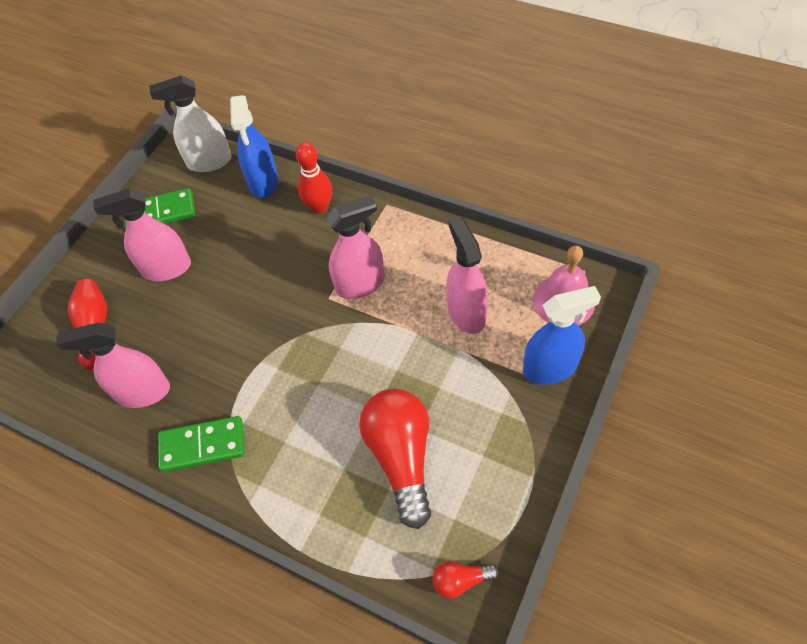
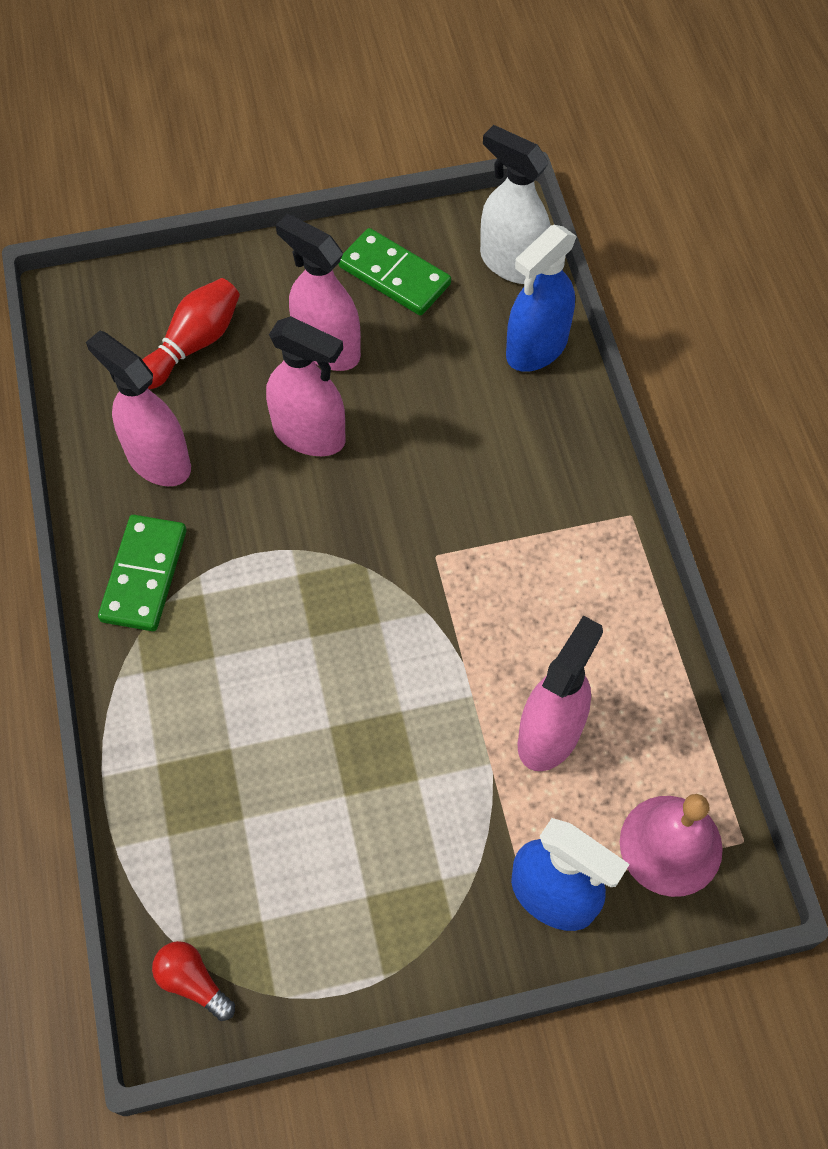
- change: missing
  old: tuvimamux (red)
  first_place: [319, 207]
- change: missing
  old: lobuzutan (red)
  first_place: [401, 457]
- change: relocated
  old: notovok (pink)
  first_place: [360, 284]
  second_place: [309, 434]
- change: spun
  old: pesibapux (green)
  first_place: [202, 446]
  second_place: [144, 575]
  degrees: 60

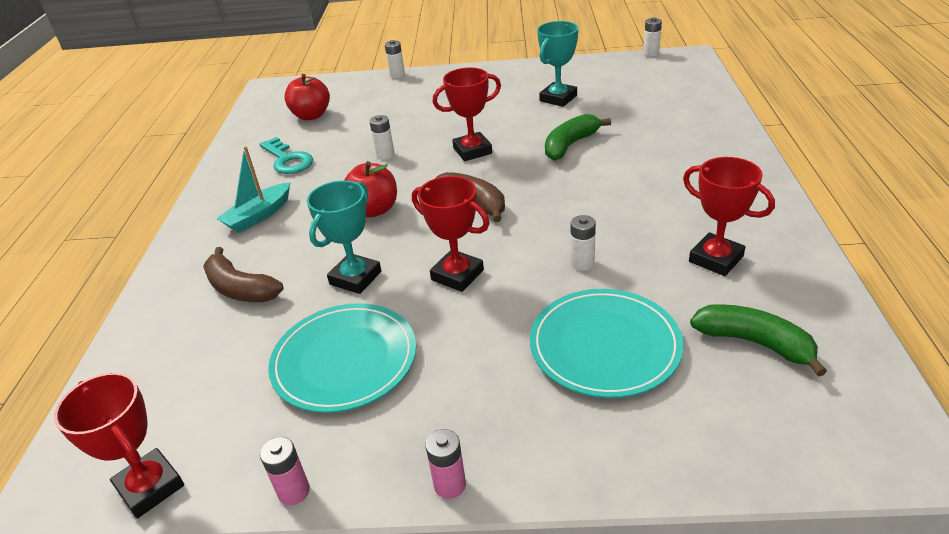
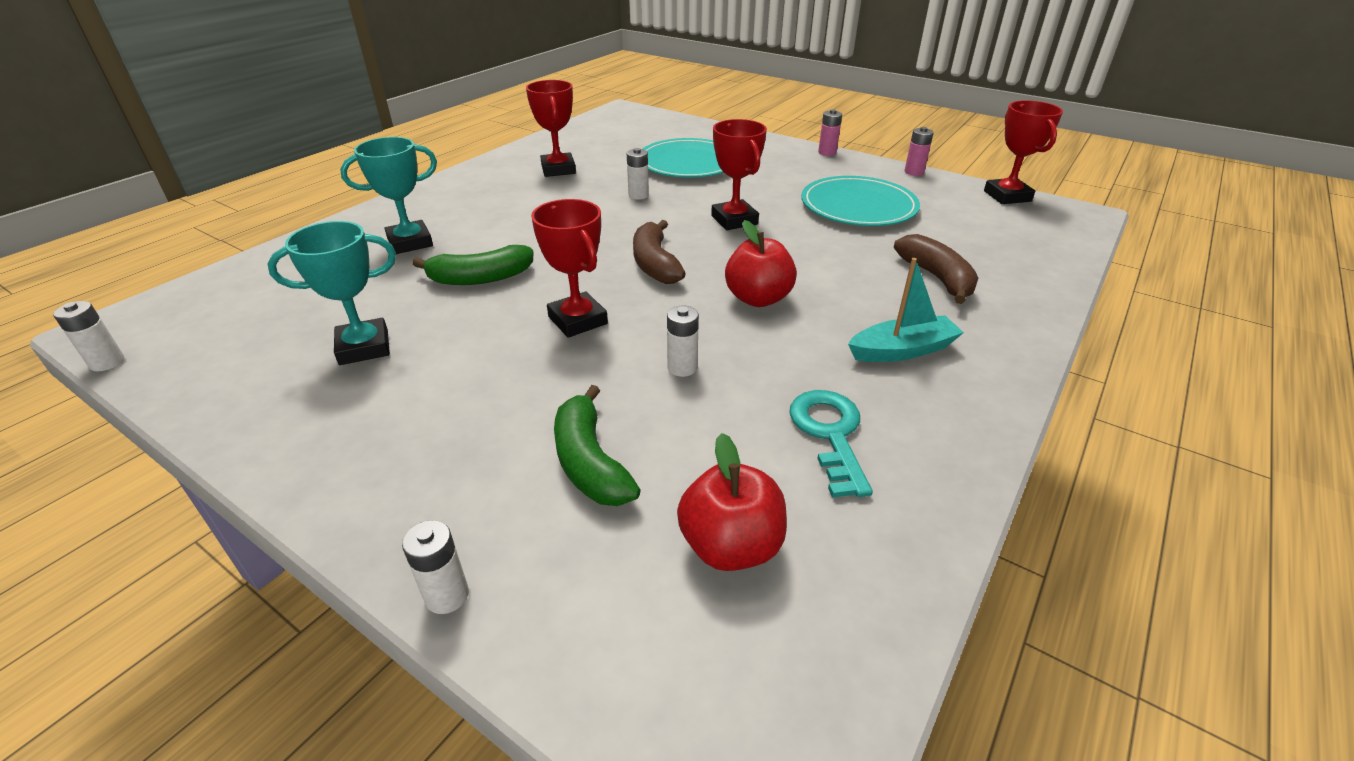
- change: relocated
  old: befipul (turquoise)
  first_place: [355, 278]
  second_place: [410, 242]
- change: relocated
  old: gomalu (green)
  first_place: [754, 343]
  second_place: [590, 462]
- change: spun
  old: befipul (red)
  first_place: [472, 151]
  second_place: [577, 320]
  degrees: 45

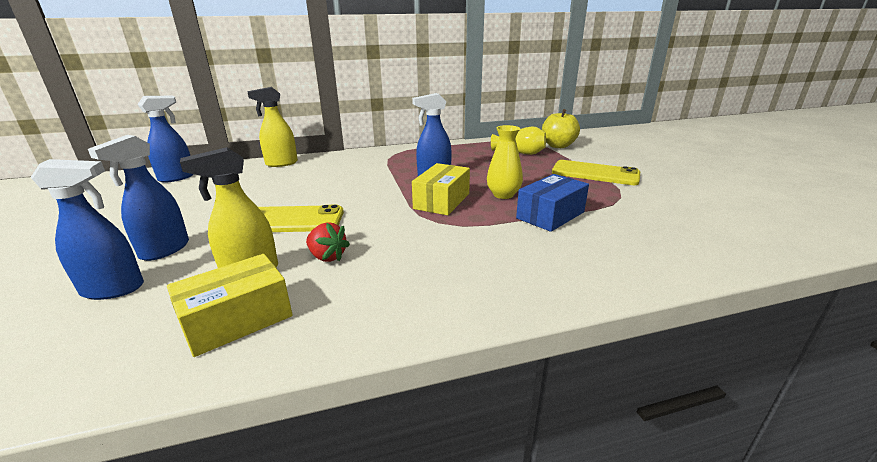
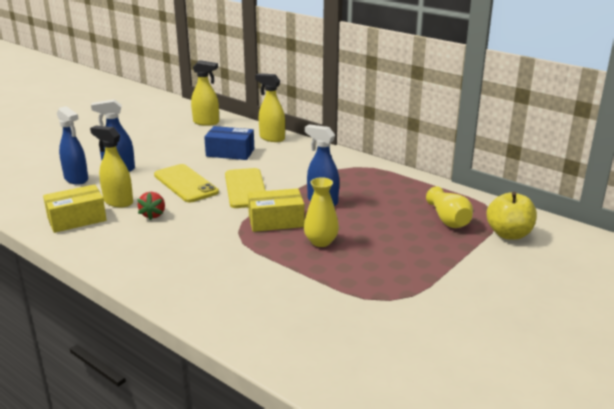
- change: relocated
  old: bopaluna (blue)
  first_place: [550, 215]
  second_place: [230, 153]
- change: relocated
  old: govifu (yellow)
  first_place: [595, 173]
  second_place: [245, 188]
- change: colour
  old: notovok (blue)
  new: notovok (yellow)
  first_place: [177, 177]
  second_place: [206, 122]
- change: spun
  old: bopaluna (yellow)
  first_place: [237, 319]
  second_place: [77, 219]
  degrees: -45

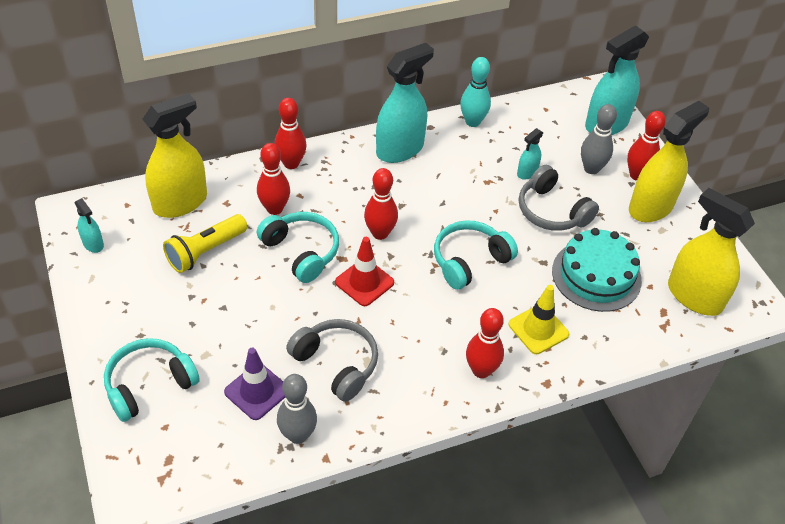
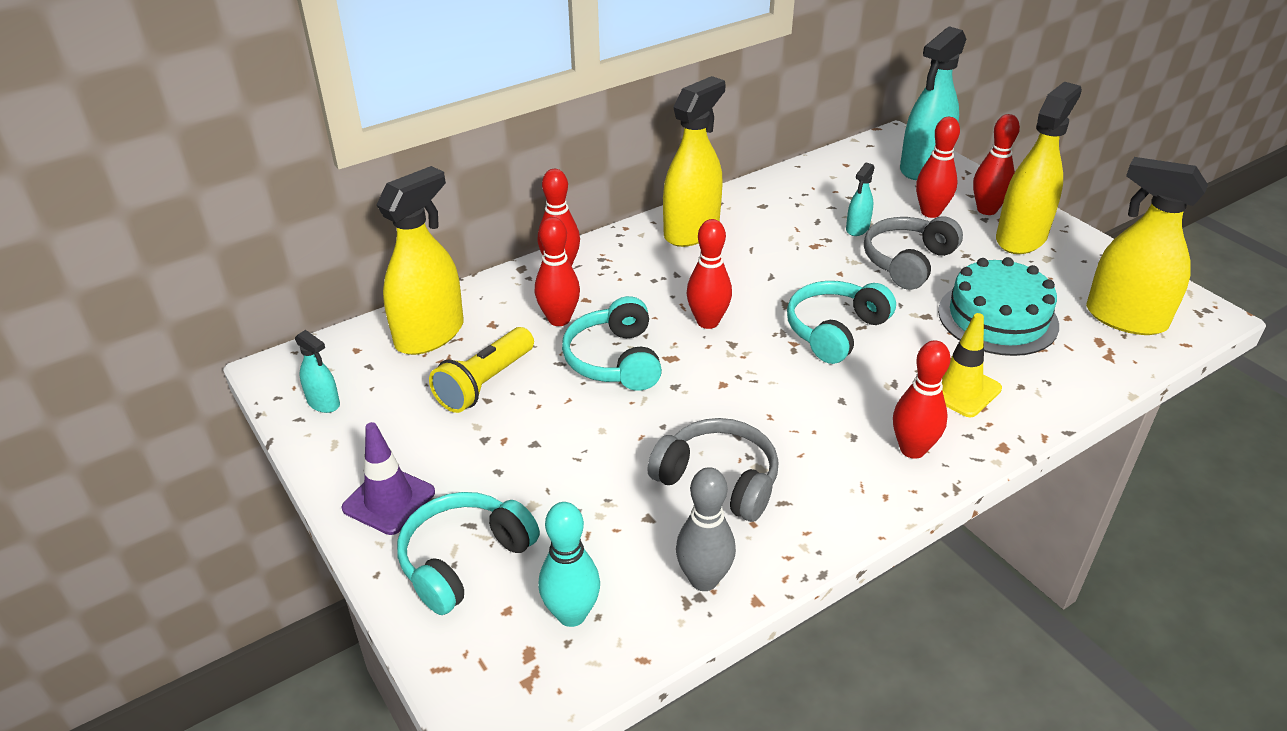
- change: missing
  old: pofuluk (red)
  first_place: [364, 282]
- change: relocated
  old: pofuluk (purple)
  first_place: [257, 391]
  second_place: [389, 500]
- change: relocated
  old: tuvimamux (turquoise)
  first_place: [472, 122]
  second_place: [571, 614]
- change: colour
  old: notovok (turquoise)
  new: notovok (yellow)
  first_place: [400, 149]
  second_place: [691, 231]
- change: colour
  old: tuvimamux (grey)
  new: tuvimamux (red)
  first_place: [591, 169]
  second_place: [930, 212]
- change: spun
  old: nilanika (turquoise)
  first_place: [301, 252]
  second_place: [614, 360]
  degrees: -135
- change: spun
  old: nilanika (grey)
  first_place: [552, 211]
  second_place: [907, 262]
  degrees: 90

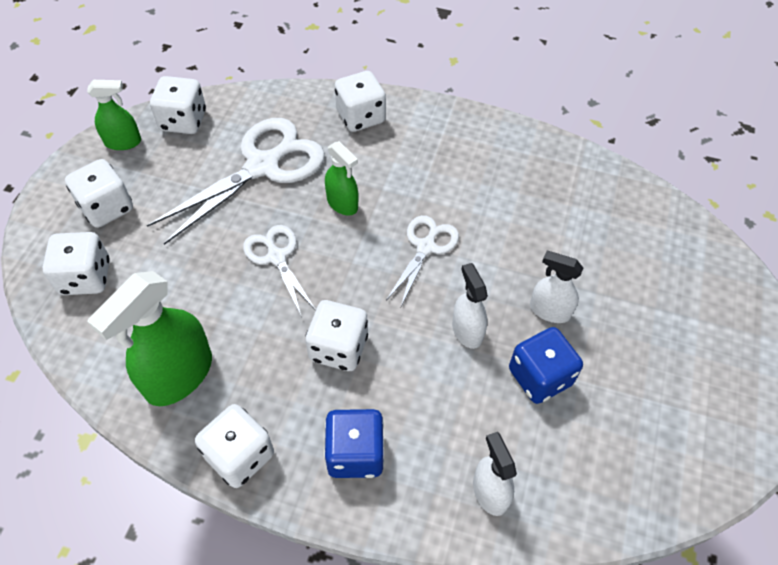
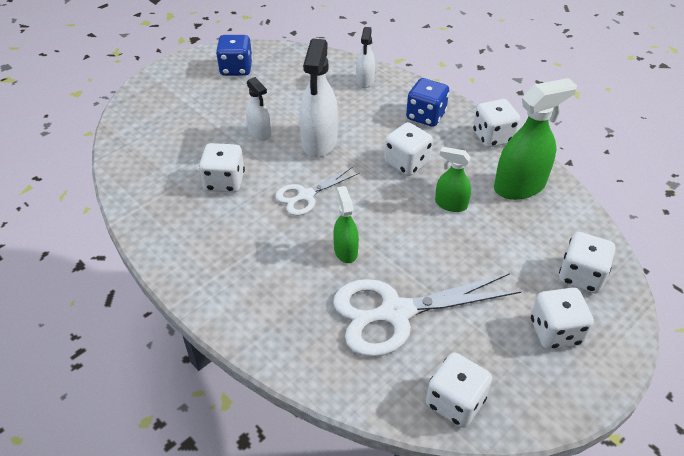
- change: missing
  old: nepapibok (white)
  first_place: [276, 257]
- change: relocated
  old: notovok (green)
  first_place: [123, 142]
  second_place: [450, 204]
- change: relocated
  old: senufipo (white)
  first_place: [360, 117]
  second_place: [224, 182]
- change: relocated
  old: senufipo (blue)
  first_place: [539, 377]
  second_place: [236, 69]
- change: size
  old: notovok (white)
  first_place: [467, 331]
  second_place: [319, 142]
  factor: 1.76

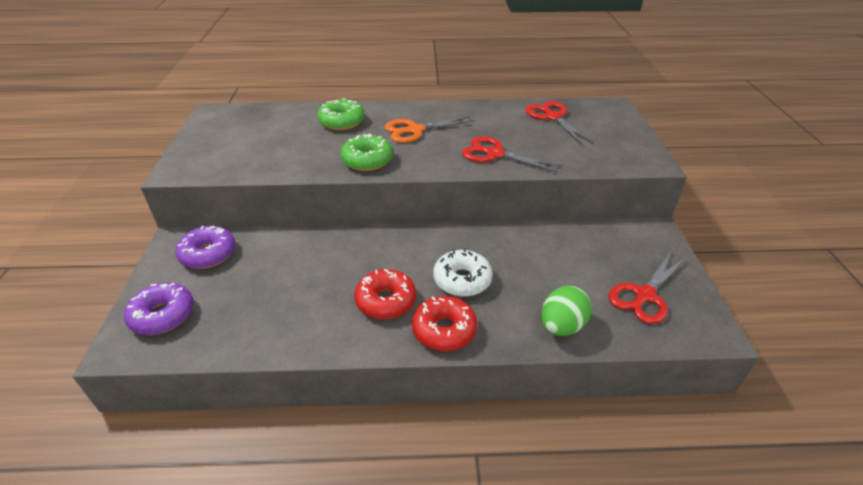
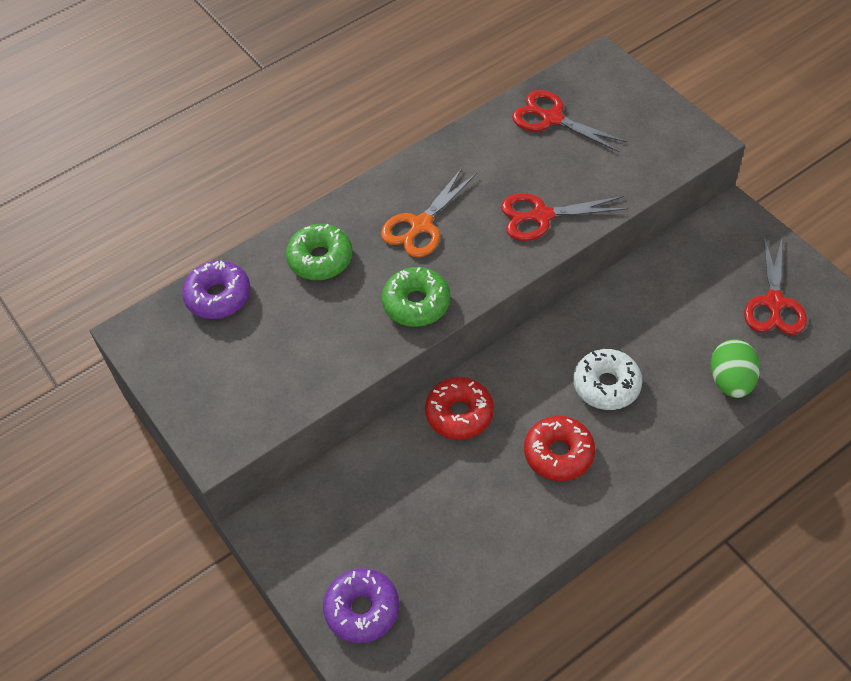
- change: relocated
  old: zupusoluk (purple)
  first_place: [208, 254]
  second_place: [218, 296]
- change: relocated
  old: zupusoluk (red)
  first_place: [444, 330]
  second_place: [459, 414]

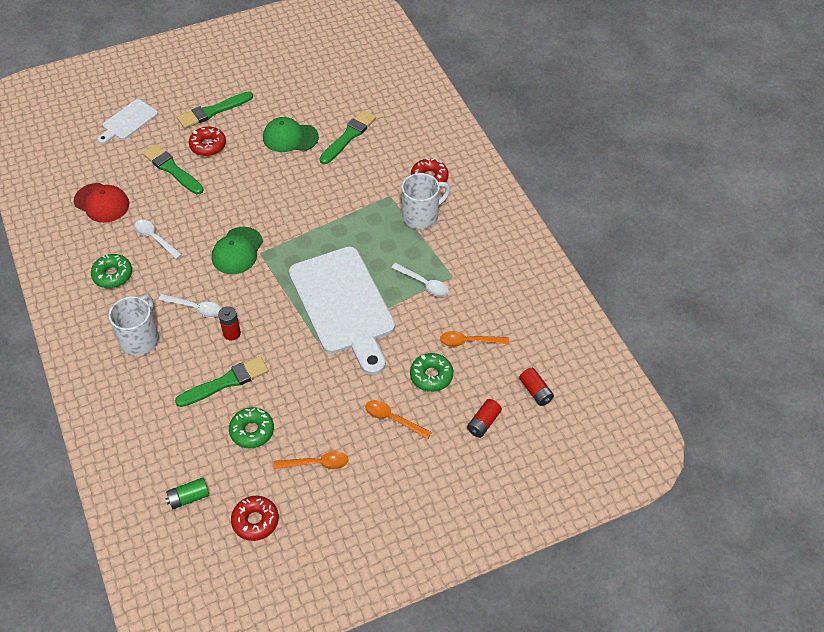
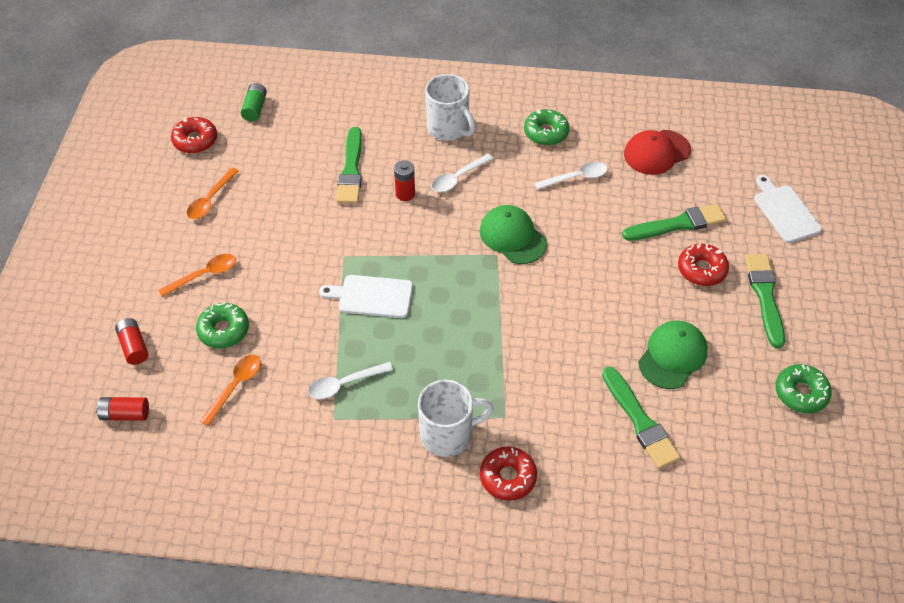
- change: relocated
  old: zupusoluk (green)
  first_place: [252, 431]
  second_place: [801, 393]
- change: spun
  old: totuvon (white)
  first_place: [421, 216]
  second_place: [448, 434]
  degrees: -105
- change: size
  old: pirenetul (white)
  first_place: [343, 305]
  second_place: [371, 296]
  factor: 0.49

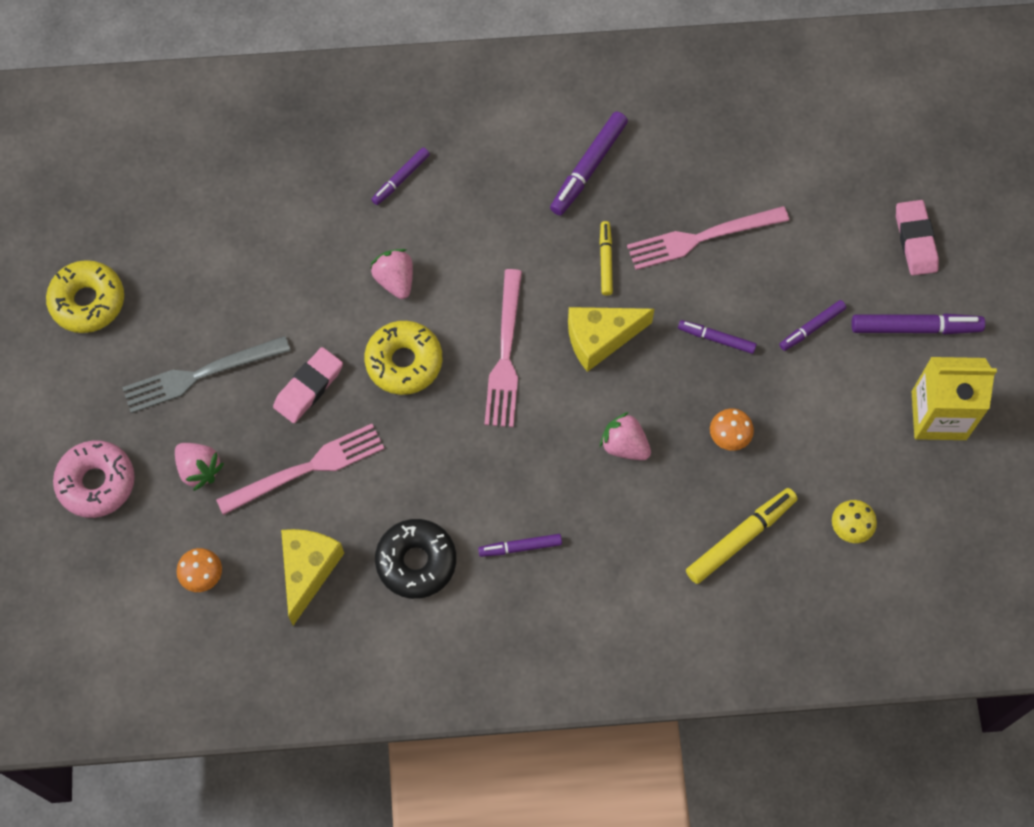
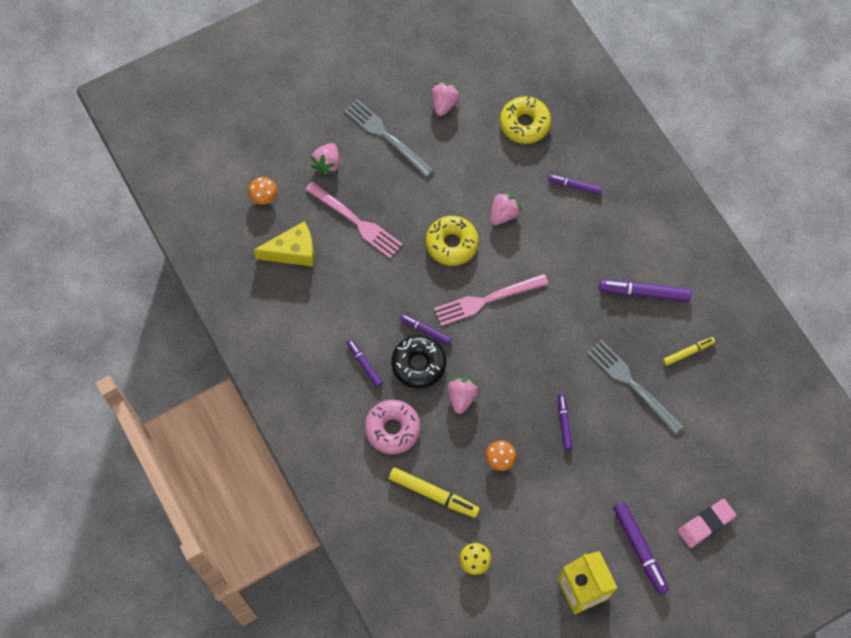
- change: missing
  old: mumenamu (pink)
  first_place: [309, 387]
- change: missing
  old: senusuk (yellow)
  first_place: [600, 339]
- change: appeared
  new: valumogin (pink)
  second_place: [444, 104]
- change: relocated
  old: zupusoluk (yellow)
  first_place: [88, 301]
  second_place: [524, 124]
- change: relocated
  old: zupusoluk (pink)
  first_place: [96, 483]
  second_place: [392, 429]
- change: relocated
  old: zupusoluk (black)
  first_place: [416, 562]
  second_place: [418, 364]
- change: relocated
  old: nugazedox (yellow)
  first_place: [606, 260]
  second_place: [688, 352]
- change: relocated
  old: nugazedox (purple)
  first_place: [811, 327]
  second_place: [425, 330]
- change: colour
  old: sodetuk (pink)
  new: sodetuk (grey)
  first_place: [702, 237]
  second_place: [632, 384]

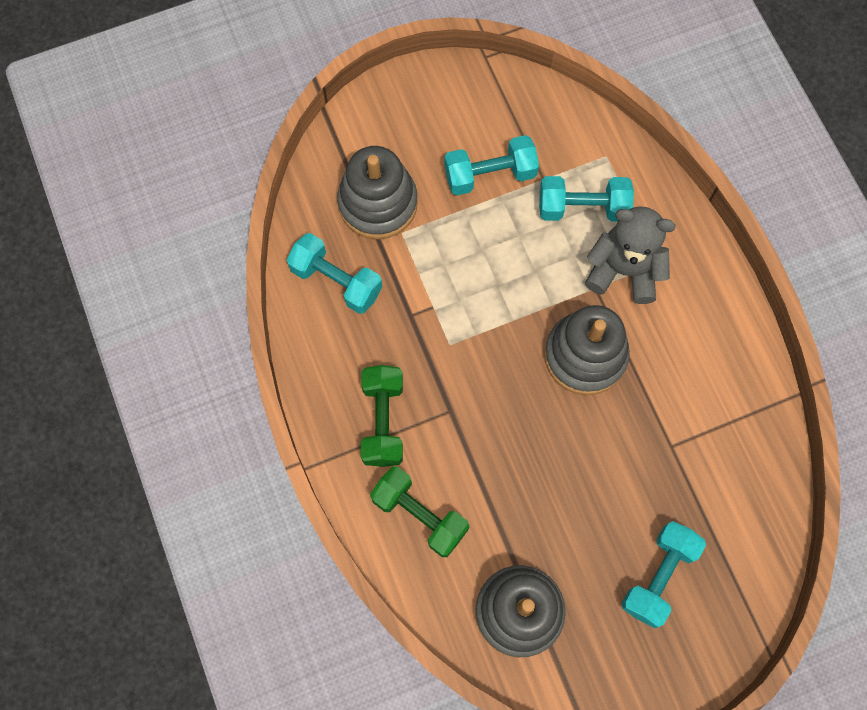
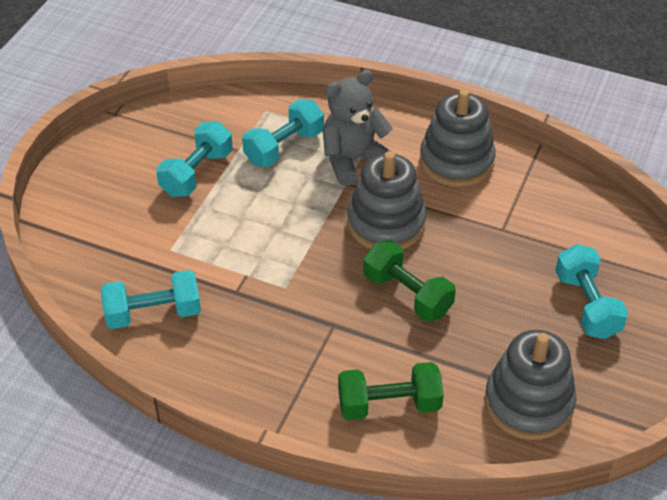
- change: relocated
  old: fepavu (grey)
  first_place: [378, 203]
  second_place: [456, 161]
- change: relocated
  old: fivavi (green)
  first_place: [383, 421]
  second_place: [407, 294]

